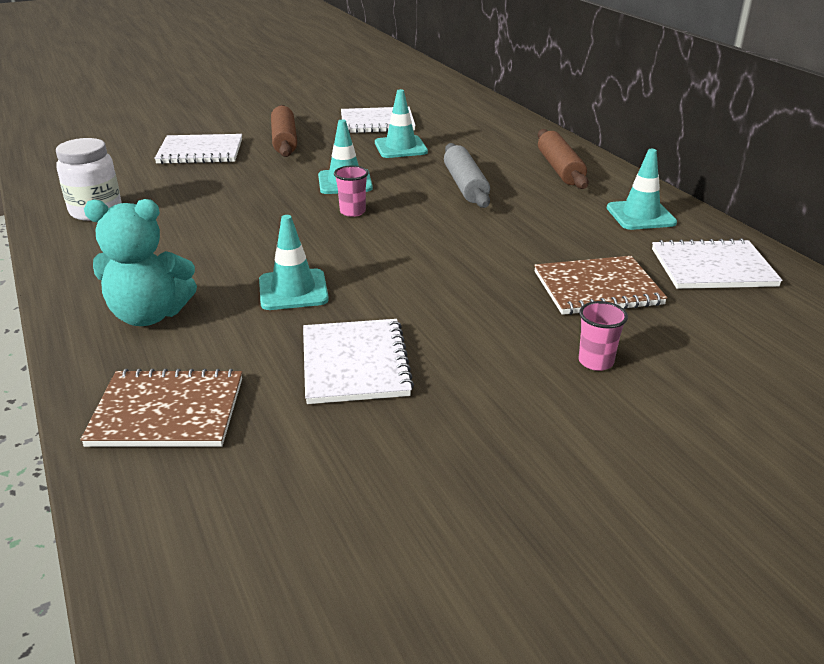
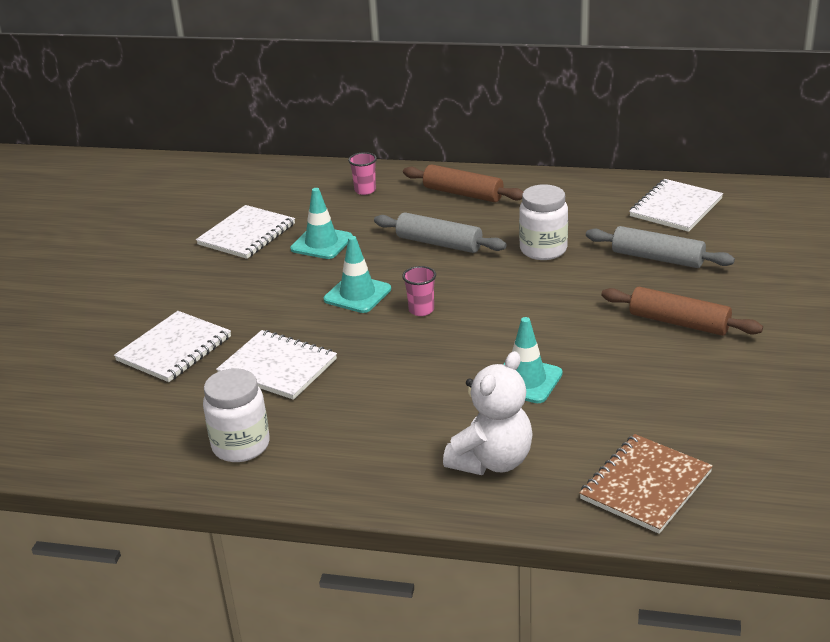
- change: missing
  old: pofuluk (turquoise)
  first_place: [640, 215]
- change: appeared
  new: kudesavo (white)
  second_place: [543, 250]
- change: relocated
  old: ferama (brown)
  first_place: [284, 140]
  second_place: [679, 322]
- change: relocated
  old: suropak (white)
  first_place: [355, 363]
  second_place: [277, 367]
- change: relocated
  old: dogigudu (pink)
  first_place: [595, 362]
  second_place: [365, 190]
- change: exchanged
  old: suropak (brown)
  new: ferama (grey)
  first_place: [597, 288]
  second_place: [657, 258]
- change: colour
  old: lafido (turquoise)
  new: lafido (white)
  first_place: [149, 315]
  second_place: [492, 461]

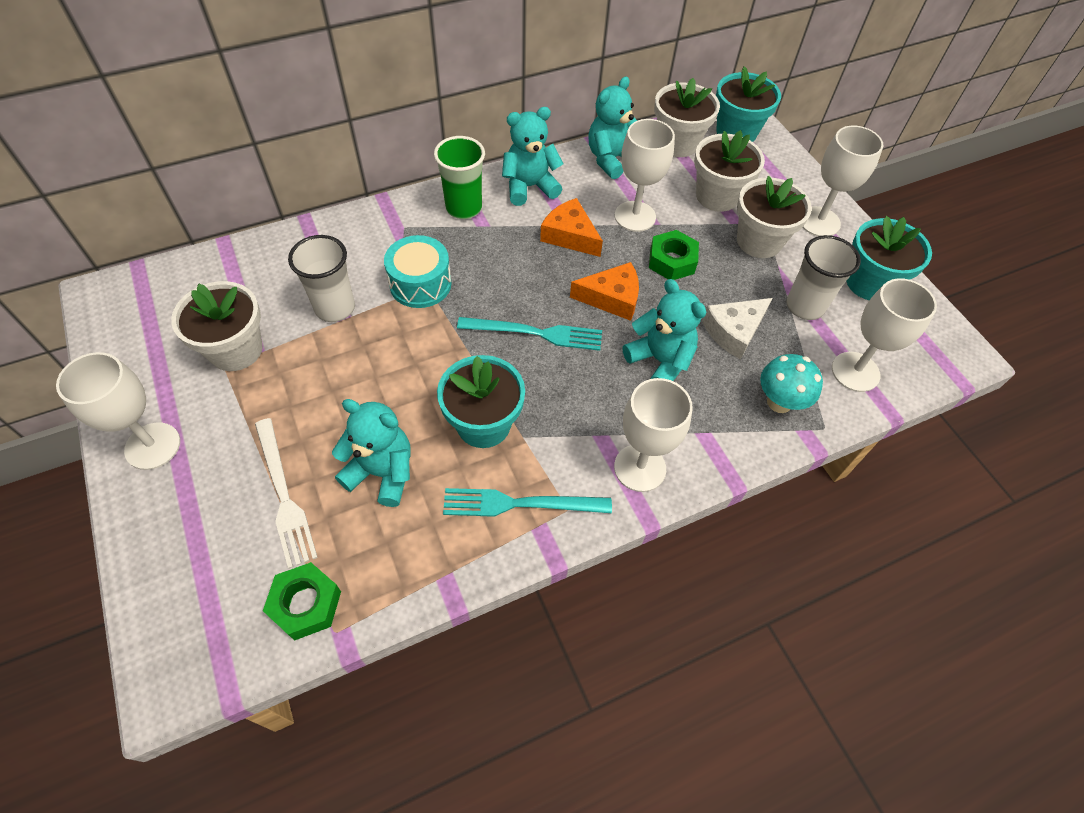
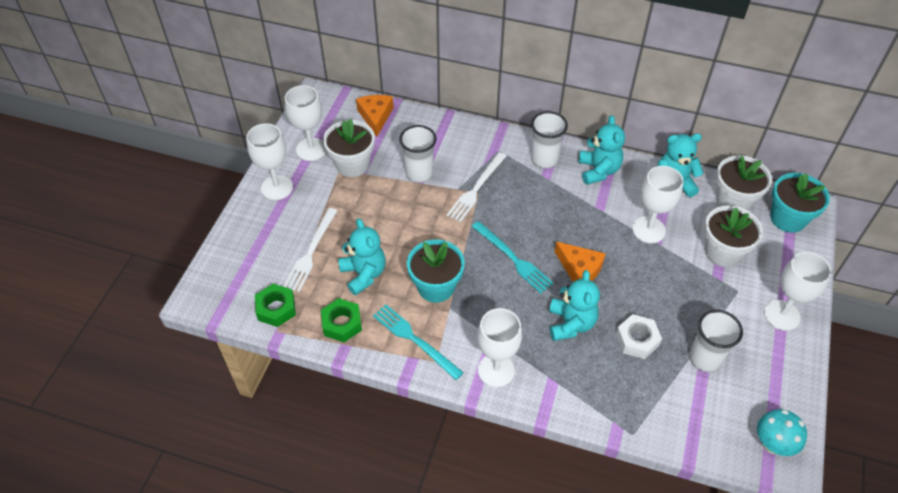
- change: missing
  old: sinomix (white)
  first_place: [759, 241]
- change: missing
  old: sinomix (turquoise)
  first_place: [869, 283]
- change: relocated
  old: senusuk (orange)
  first_place: [570, 236]
  second_place: [375, 117]
- change: relocated
  old: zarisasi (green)
  first_place: [672, 261]
  second_place: [342, 323]
- change: relocated
  old: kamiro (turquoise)
  first_place: [779, 402]
  second_place: [772, 444]
- change: relocated
  old: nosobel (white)
  first_place: [855, 372]
  second_place: [311, 149]
- change: exchanged
  old: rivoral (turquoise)
  new: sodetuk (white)
  first_place: [420, 284]
  second_place: [476, 189]
- change: exchanged
  old: senusuk (white)
  new: zarisasi (white)
  first_place: [734, 331]
  second_place: [637, 340]
- change: colour
  old: dogigudu (green)
  new: dogigudu (white)
  first_place: [464, 208]
  second_place: [544, 159]
- change: spun
  old: lafido (turquoise)
  first_place: [529, 187]
  second_place: [598, 170]
  degrees: 60

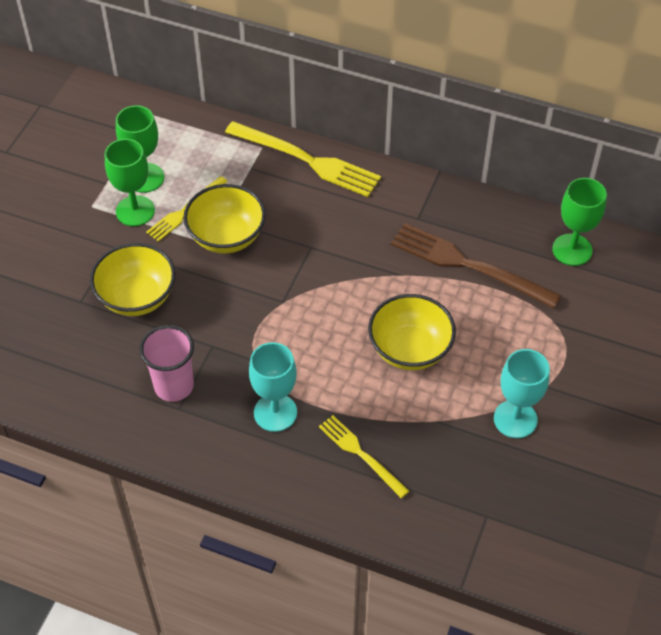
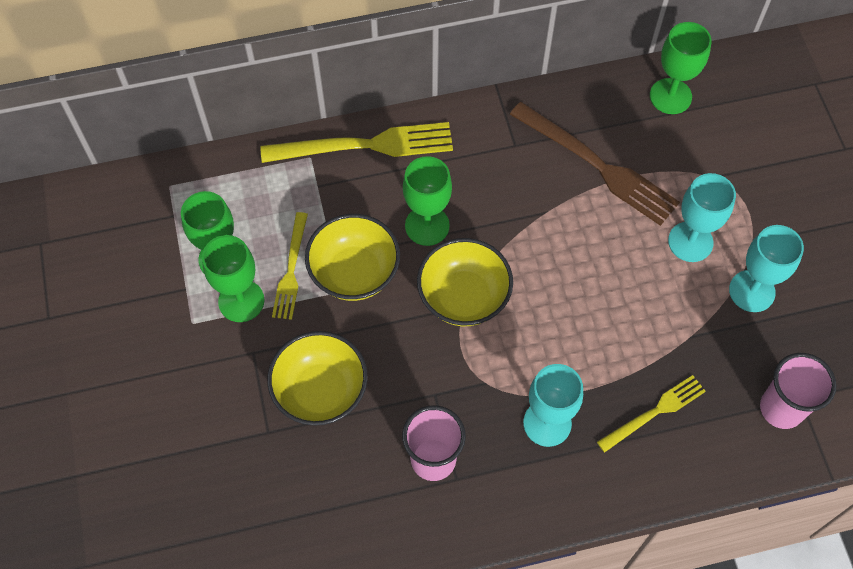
- change: appeared
  new: nosobel (green)
  second_place: [427, 225]
- change: appeared
  new: nosobel (turquoise)
  second_place: [690, 242]
- change: appeared
  new: dogigudu (pink)
  second_place: [781, 408]
- change: relocated
  old: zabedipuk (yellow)
  first_place: [410, 349]
  second_place: [463, 297]
- change: spun
  old: sodetuk (yellow)
  first_place: [361, 454]
  second_place: [654, 412]
  degrees: 135
- change: spun
  old: sodetuk (brown)
  first_place: [469, 265]
  second_place: [597, 165]
  degrees: -135

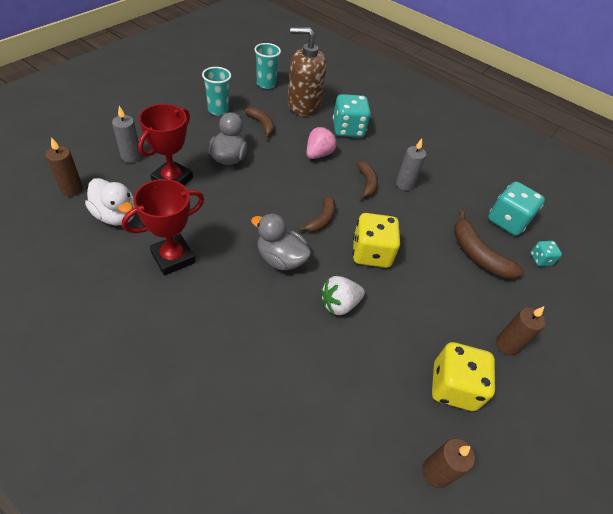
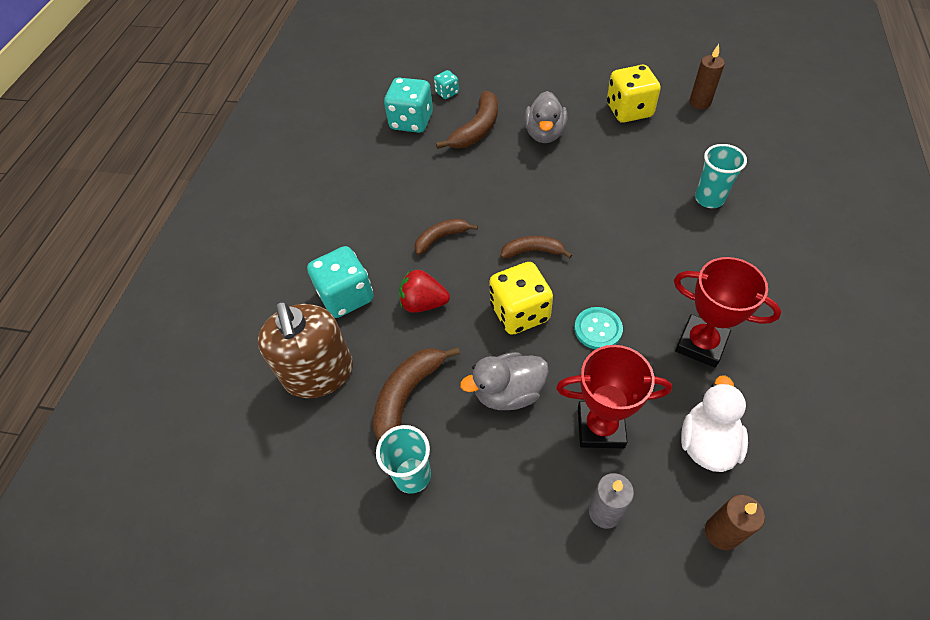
- change: missing
  old: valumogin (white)
  first_place: [339, 304]
- change: missing
  old: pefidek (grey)
  first_place: [404, 184]
- change: missing
  old: pefidek (brown)
  first_place: [507, 345]
- change: appeared
  new: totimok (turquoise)
  second_place: [598, 329]
- change: relocated
  old: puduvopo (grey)
  first_place: [280, 259]
  second_place: [544, 134]
- change: relocated
  old: dogigudu (turquoise)
  first_place: [266, 84]
  second_place: [709, 199]
- change: relocated
  old: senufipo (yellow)
  first_place: [371, 253]
  second_place: [520, 312]
- change: colour
  old: valumogin (pink)
  new: valumogin (red)
  first_place: [318, 154]
  second_place: [423, 303]
- change: size
  old: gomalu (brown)
  first_place: [262, 125]
  second_place: [407, 396]
  factor: 1.56

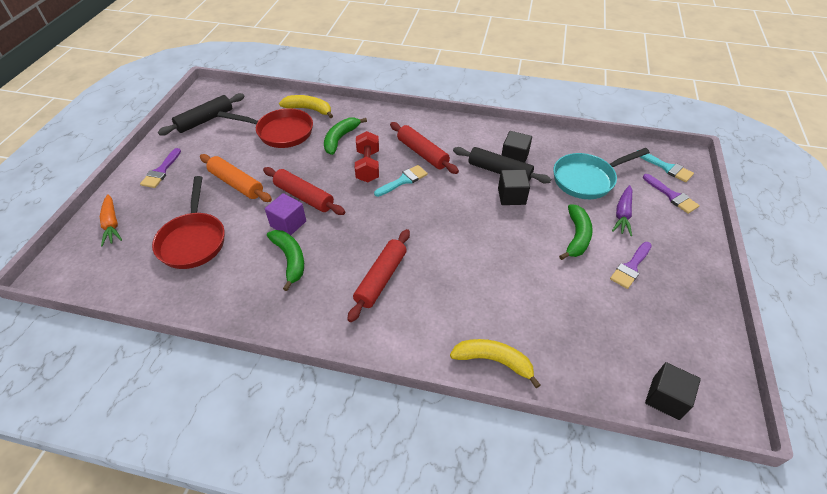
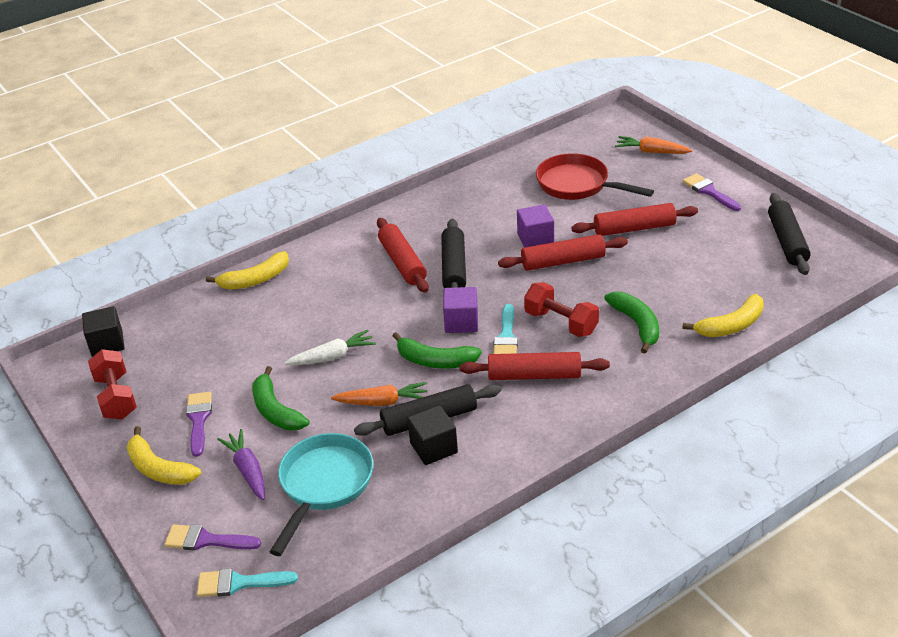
- change: missing
  old: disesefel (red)
  first_place: [281, 132]
- change: appeared
  new: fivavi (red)
  second_place: [116, 397]
- change: appeared
  new: gomalu (yellow)
  second_place: [159, 469]
- change: appeared
  new: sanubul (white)
  second_place: [333, 356]
- change: appeared
  new: ferama (black)
  second_place: [454, 268]
- change: appeared
  new: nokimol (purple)
  second_place: [461, 322]
- change: relocated
  old: gomalu (green)
  first_place: [290, 260]
  second_place: [435, 361]
- change: exchanged
  old: nokimol (black)
  new: sanubul (orange)
  first_place: [511, 196]
  second_place: [383, 402]
- change: colour
  old: ferama (orange)
  new: ferama (red)
  first_place: [236, 184]
  second_place: [634, 228]

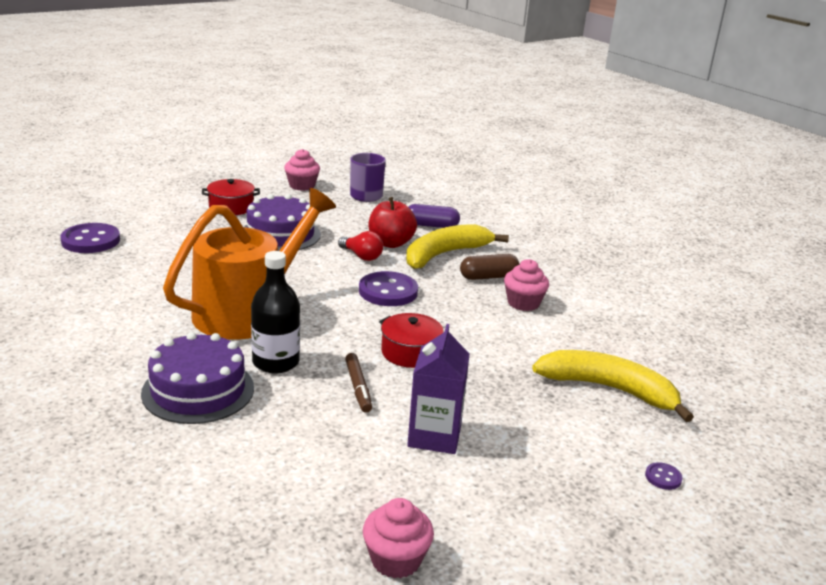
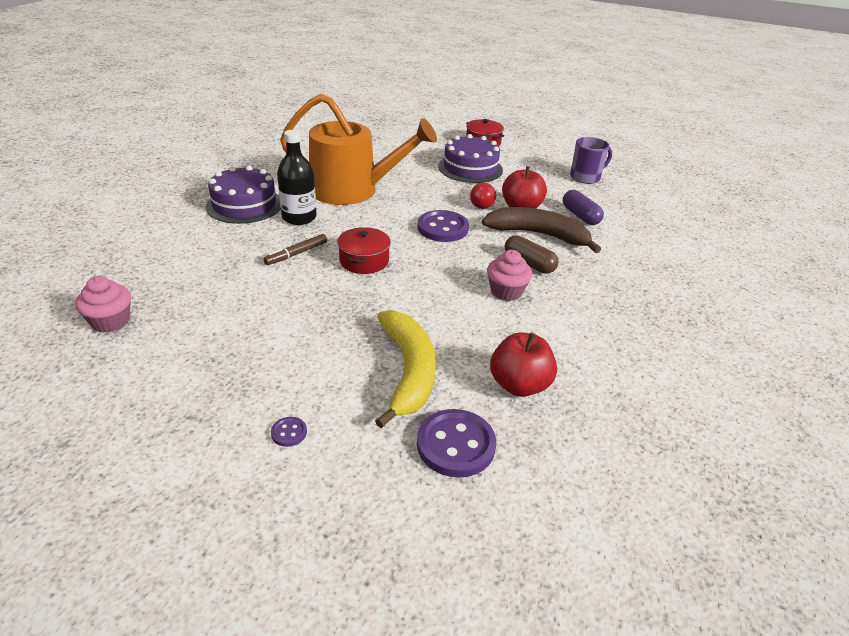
- change: missing
  old: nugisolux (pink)
  first_place: [302, 186]
- change: missing
  old: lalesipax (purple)
  first_place: [434, 436]
- change: appeared
  new: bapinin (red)
  second_place: [519, 385]
- change: relocated
  old: totimok (purple)
  first_place: [91, 241]
  second_place: [455, 445]
- change: colour
  old: gomalu (yellow)
  new: gomalu (brown)
  first_place: [445, 254]
  second_place: [538, 235]

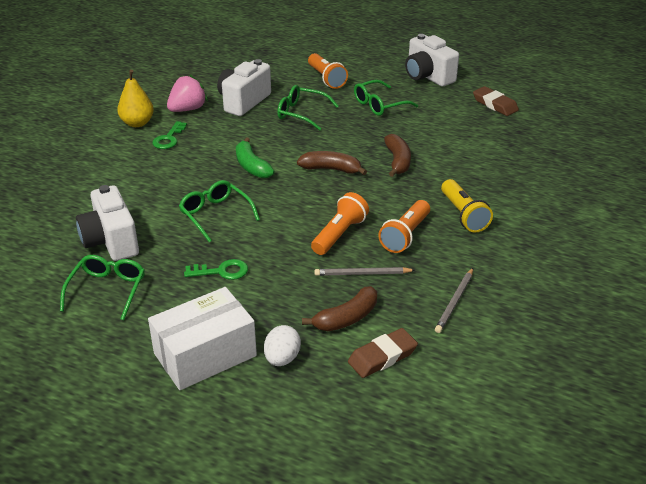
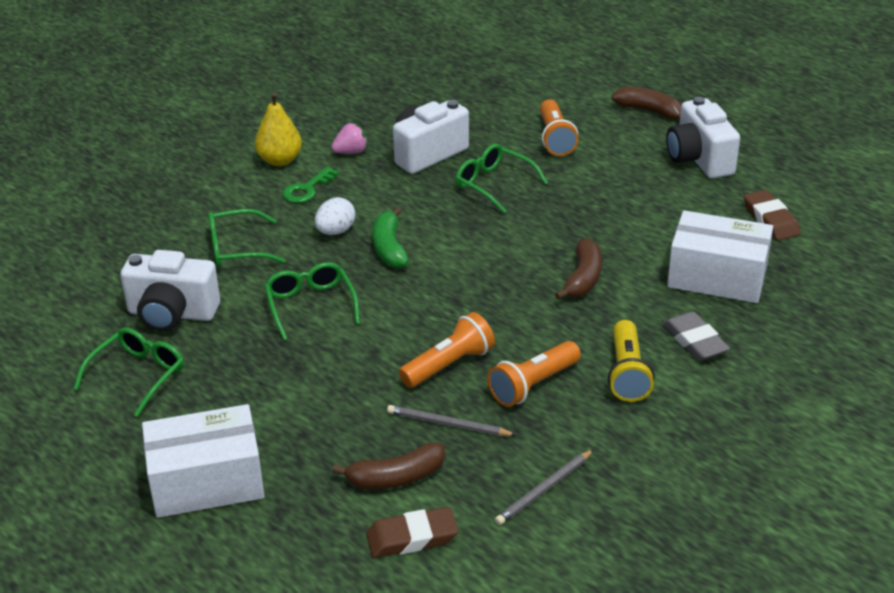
- change: missing
  old: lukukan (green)
  first_place: [222, 271]
- change: appeared
  new: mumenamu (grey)
  second_place: [695, 341]
- change: appeared
  new: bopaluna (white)
  second_place: [717, 277]
- change: relocated
  old: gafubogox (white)
  first_place: [282, 358]
  second_place: [335, 231]
- change: relocated
  old: gomalu (brown)
  first_place: [331, 169]
  second_place: [650, 111]
- change: relocated
  old: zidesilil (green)
  first_place: [379, 105]
  second_place: [236, 249]
- change: spun
  old: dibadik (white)
  first_place: [111, 241]
  second_place: [172, 314]
  degrees: -75
- change: size
  old: valumogin (pink)
  first_place: [187, 109]
  second_place: [351, 152]
  factor: 0.66

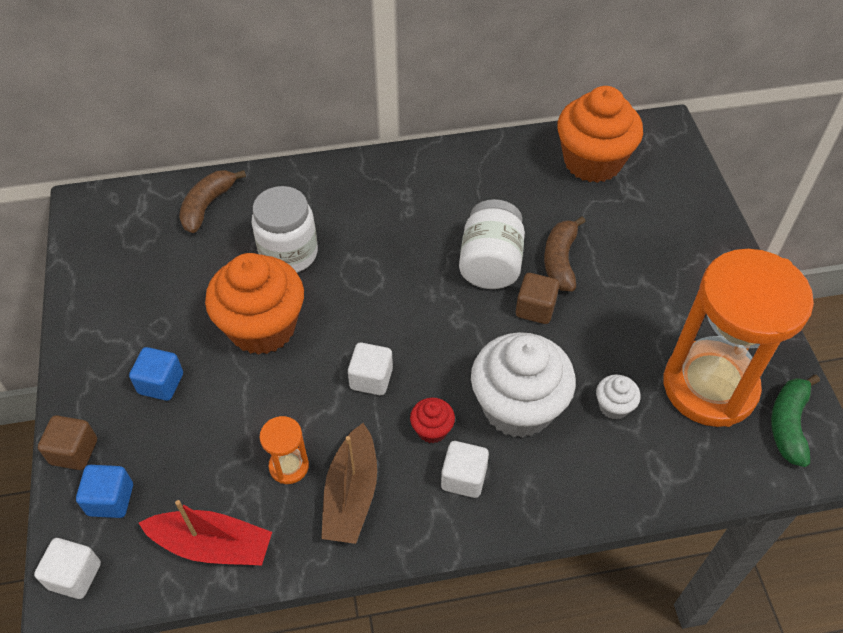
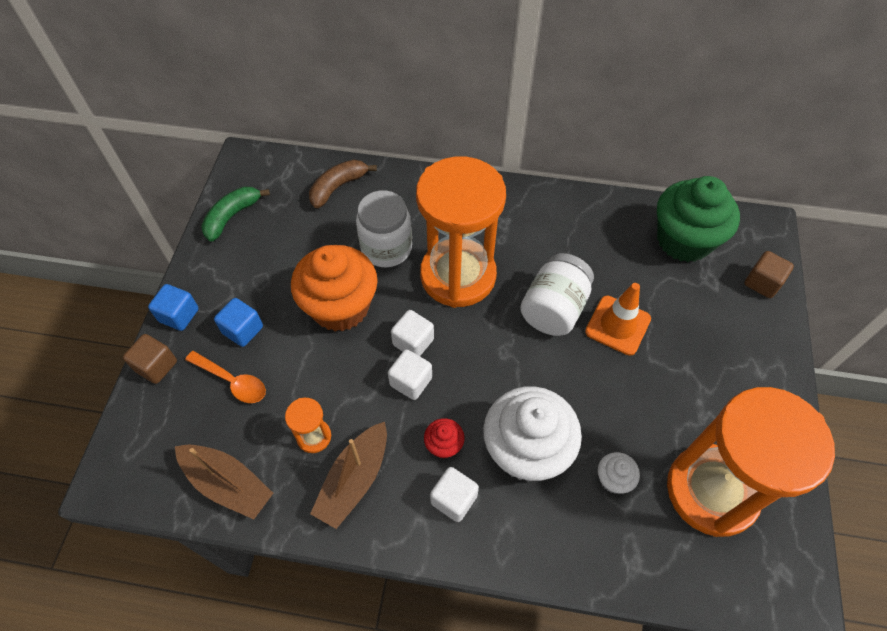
- change: appeared
  new: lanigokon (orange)
  second_place: [232, 381]
- change: appeared
  new: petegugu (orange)
  second_place: [458, 275]
- change: relocated
  old: nokimol (white)
  first_place: [75, 575]
  second_place: [413, 342]
- change: relocated
  old: nokimol (blue)
  first_place: [111, 500]
  second_place: [179, 315]
- change: relocated
  old: nokimol (brown)
  first_place: [535, 308]
  second_place: [762, 283]
- change: relocated
  old: gomalu (green)
  first_place: [788, 424]
  second_place: [232, 216]
- change: exchanged
  old: gomalu (brown)
  new: pofuluk (orange)
  first_place: [560, 260]
  second_place: [617, 325]
- change: colour
  old: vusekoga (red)
  new: vusekoga (brown)
  first_place: [212, 545]
  second_place: [228, 484]
- change: colour
  old: nugisolux (orange)
  new: nugisolux (green)
  first_place: [592, 162]
  second_place: [683, 240]

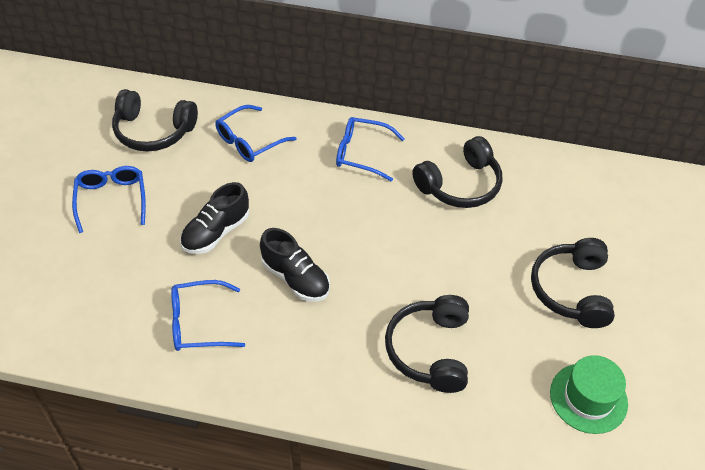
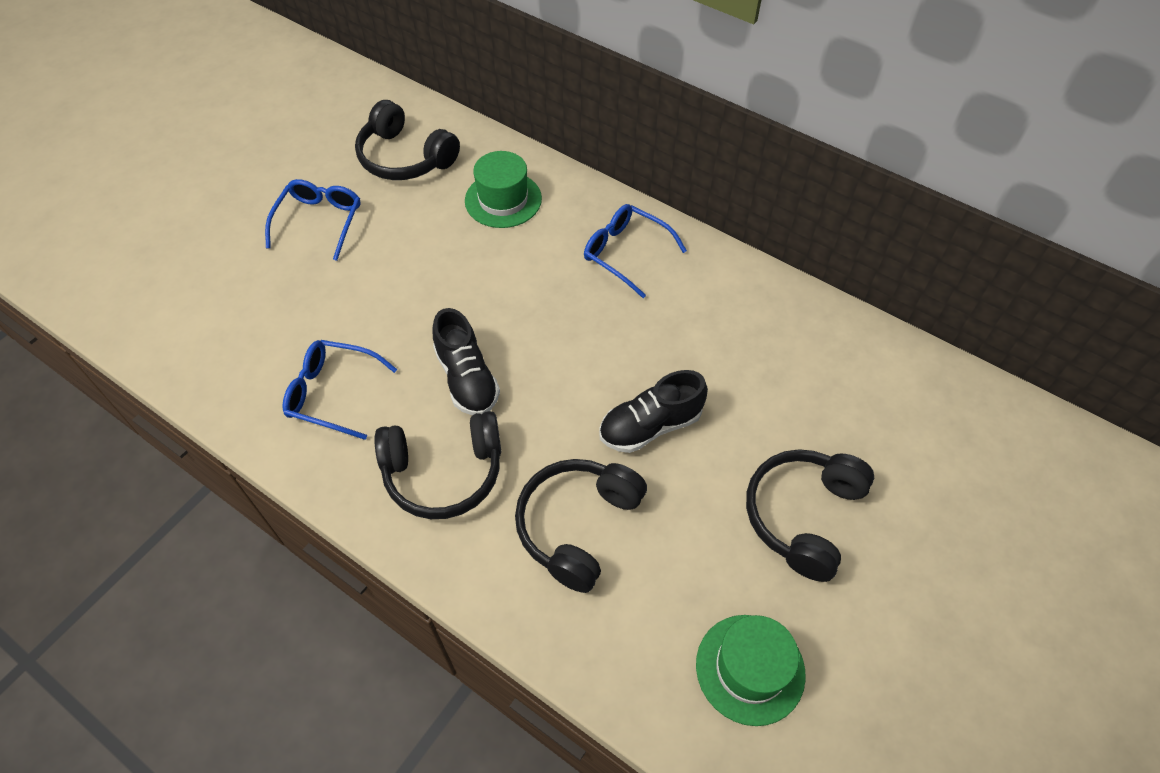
- change: relocated
  old: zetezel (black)
  first_place: [216, 232]
  second_place: [650, 426]
- change: relocated
  old: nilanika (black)
  first_place: [460, 185]
  second_place: [444, 473]
- change: exchanged
  old: zidesilil (blue)
  new: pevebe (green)
  first_place: [249, 141]
  second_place: [503, 200]

